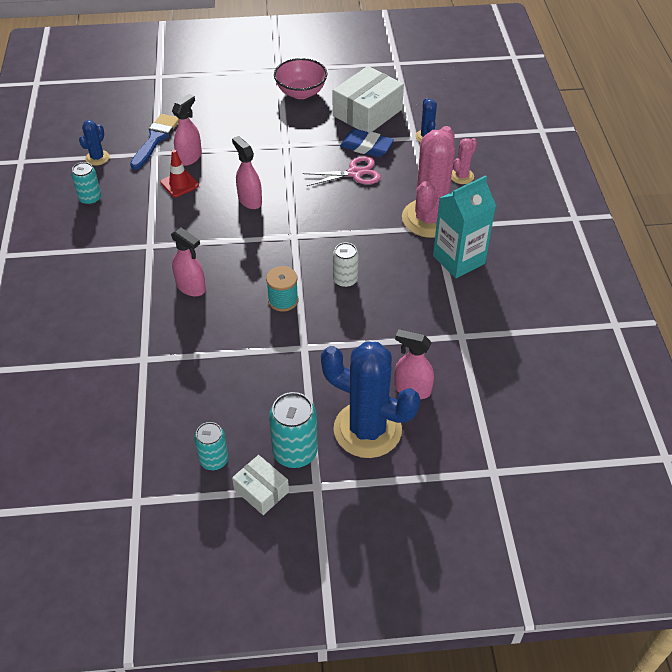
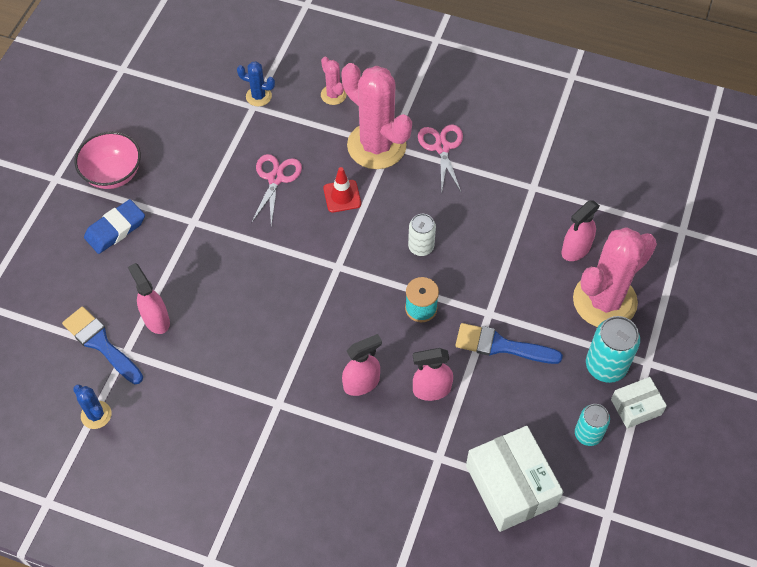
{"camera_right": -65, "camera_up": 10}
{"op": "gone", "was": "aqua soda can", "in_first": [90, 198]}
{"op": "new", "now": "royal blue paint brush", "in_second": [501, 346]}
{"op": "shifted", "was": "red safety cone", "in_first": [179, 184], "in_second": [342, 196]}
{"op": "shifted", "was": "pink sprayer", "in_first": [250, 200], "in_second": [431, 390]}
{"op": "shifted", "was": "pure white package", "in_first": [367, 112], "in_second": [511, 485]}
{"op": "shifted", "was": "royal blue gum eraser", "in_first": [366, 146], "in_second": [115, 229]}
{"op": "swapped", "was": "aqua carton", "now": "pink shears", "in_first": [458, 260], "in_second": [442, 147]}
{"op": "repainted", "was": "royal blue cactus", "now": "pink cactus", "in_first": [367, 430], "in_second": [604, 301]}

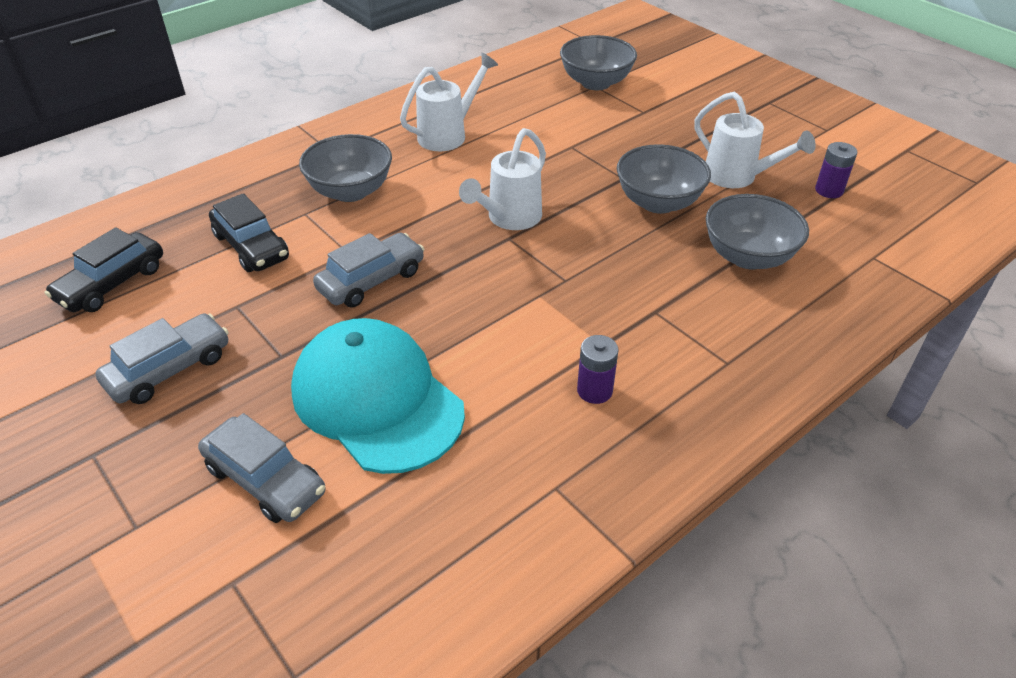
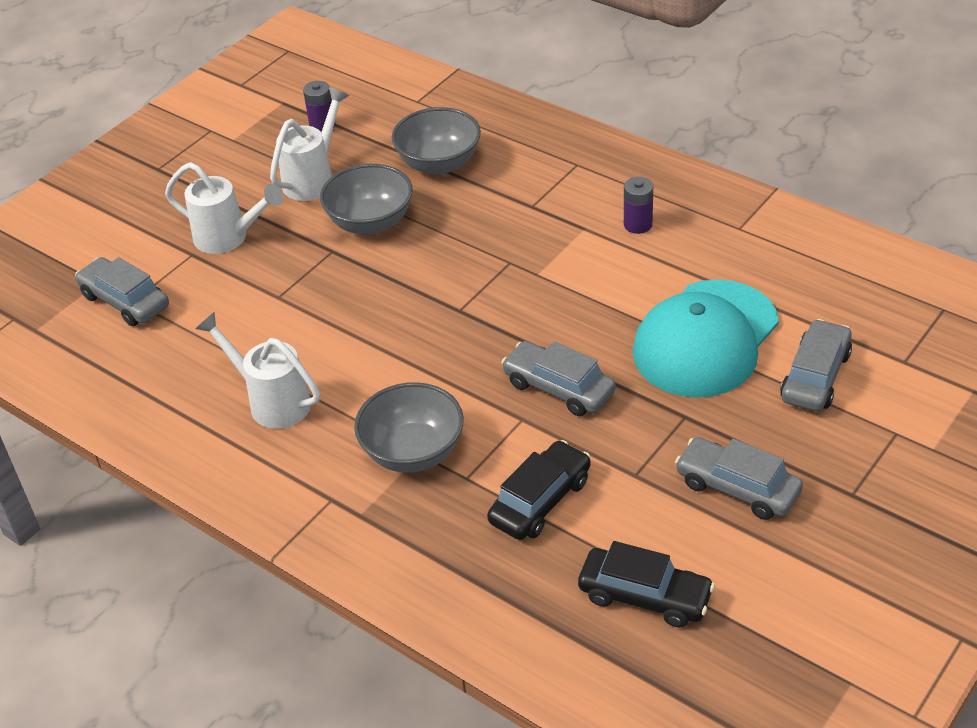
{"camera_right": -100, "camera_up": 0}
{"op": "shifted", "was": "pure white watering pot", "in_first": [509, 219], "in_second": [229, 238]}
{"op": "swapped", "was": "grey serving bowl", "now": "grey automobile", "in_first": [596, 83], "in_second": [125, 301]}

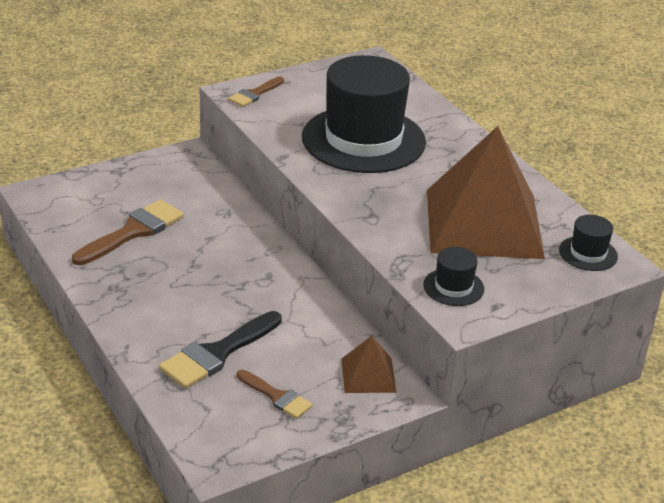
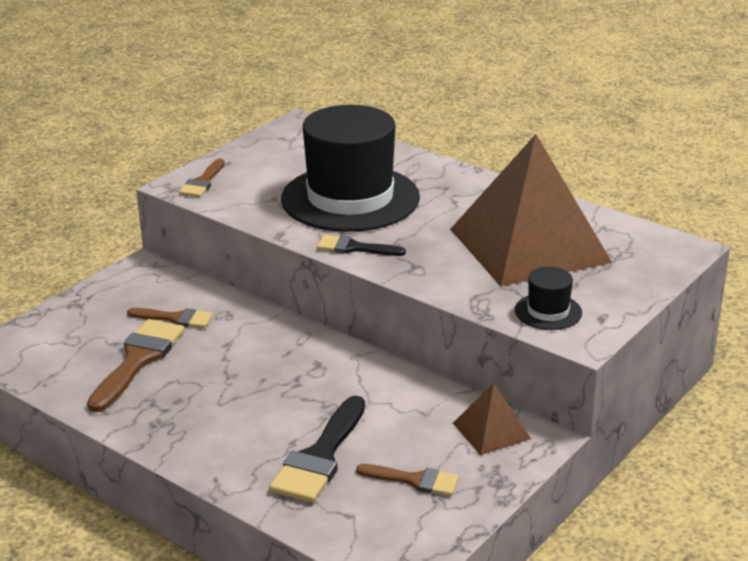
{"camera_right": -20, "camera_up": -5}
{"op": "gone", "was": "black top hat", "in_first": [588, 253]}
{"op": "new", "now": "russet paint brush", "in_second": [176, 318]}
{"op": "new", "now": "black paint brush", "in_second": [354, 248]}

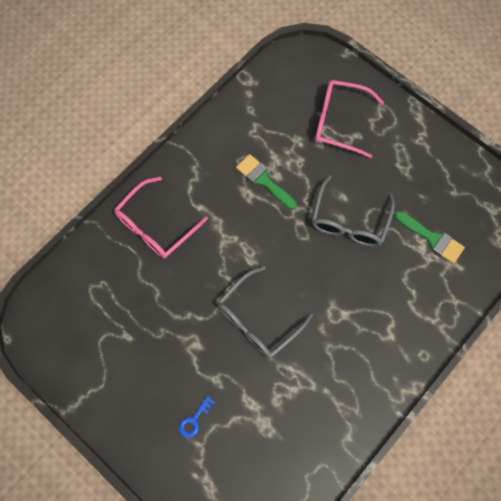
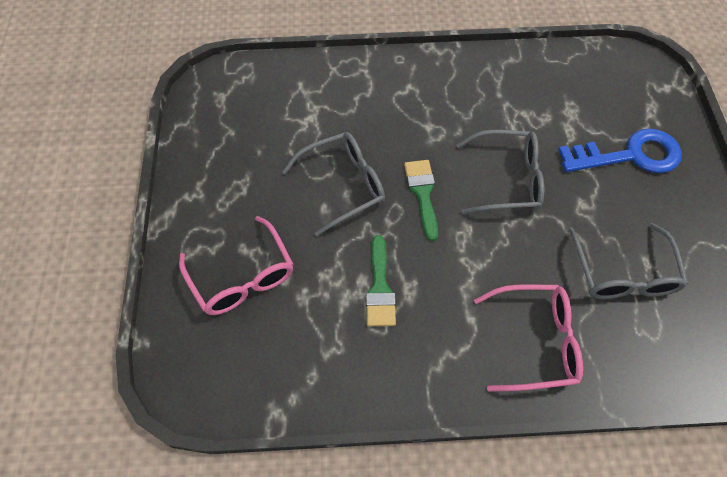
{"camera_right": -135, "camera_up": -10}
{"op": "new", "now": "grey eyeglasses", "in_second": [623, 274]}
{"op": "shifted", "was": "emerald paint brush", "in_first": [432, 238], "in_second": [422, 193]}
{"op": "scaled", "was": "royal blue key", "in_first": [194, 420], "in_second": [629, 155], "ratio": 2.48}

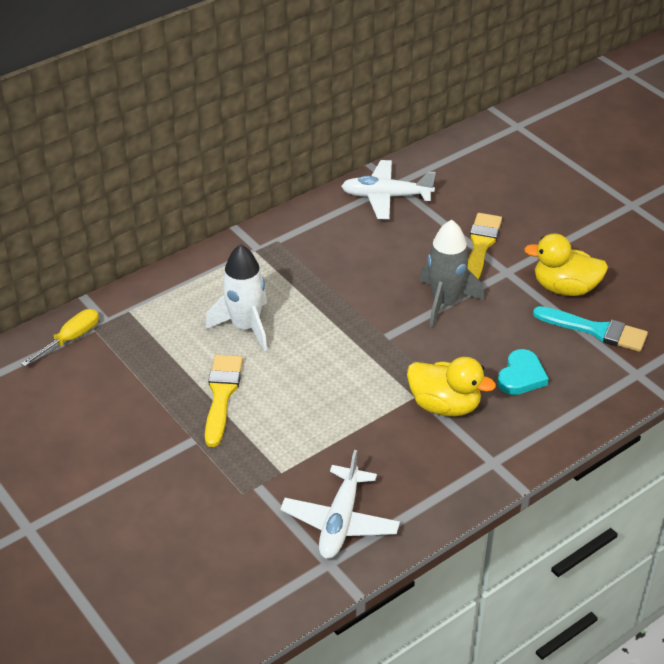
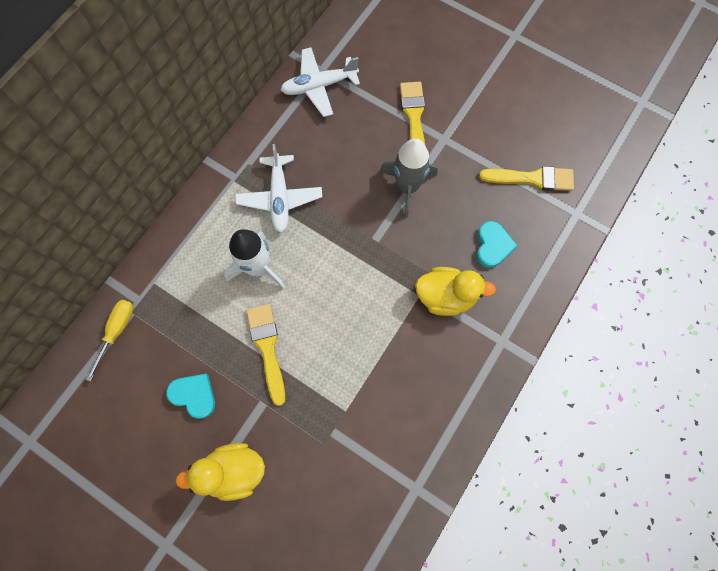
{"camera_right": -20, "camera_up": 30}
{"op": "new", "now": "aqua heart shape", "in_second": [194, 395]}
{"op": "shifted", "was": "pure white aeroplane", "in_first": [340, 521], "in_second": [280, 198]}
{"op": "shifted", "was": "bright yellow duck", "in_first": [565, 288], "in_second": [233, 471]}
{"op": "repainted", "was": "aqua paint brush", "now": "bright yellow paint brush", "in_first": [596, 330], "in_second": [532, 179]}

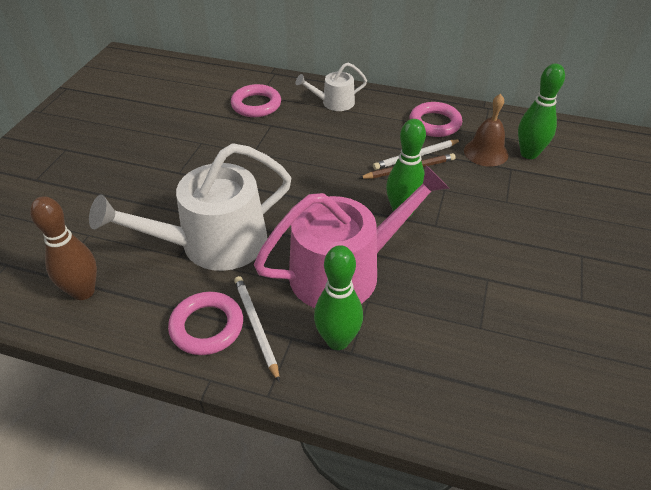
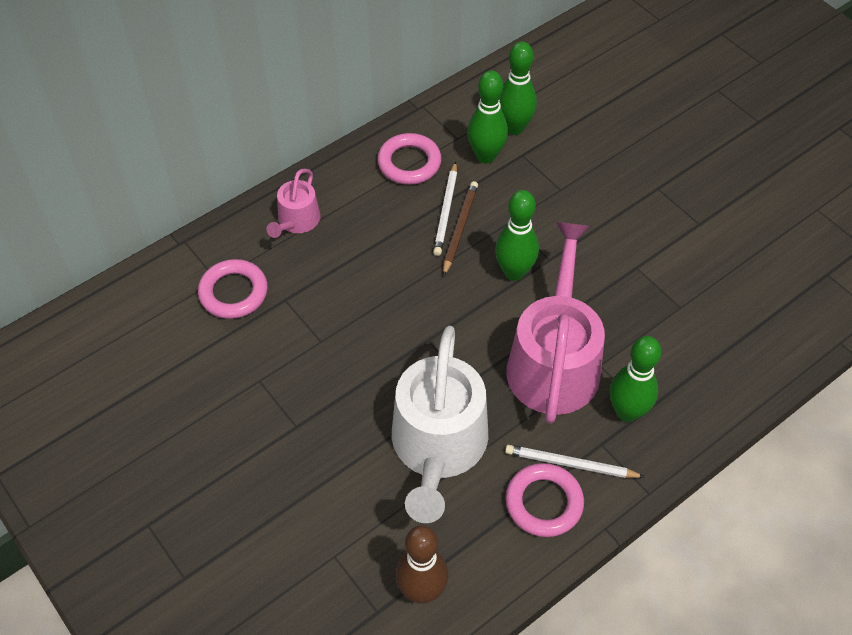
{"camera_right": -55, "camera_up": 10}
{"op": "swapped", "was": "russet hand bell", "now": "emerald tenpin", "in_first": [486, 152], "in_second": [486, 156]}
{"op": "repainted", "was": "pure white watering pot", "now": "pink watering pot", "in_first": [334, 103], "in_second": [296, 221]}

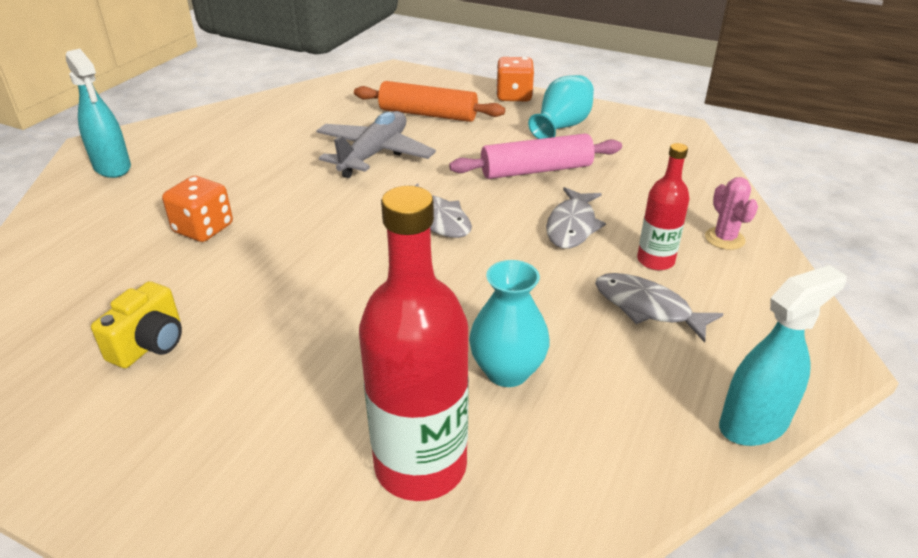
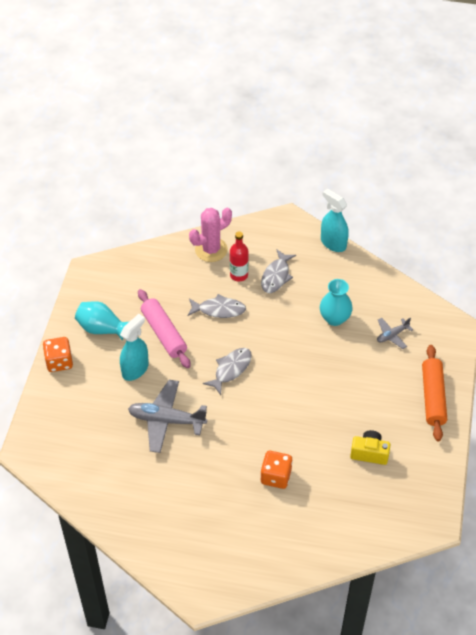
{"camera_right": -105, "camera_up": 15}
{"op": "shifted", "was": "aqua sprayer", "in_first": [112, 167], "in_second": [135, 369]}
{"op": "shifted", "was": "orange-coloured pastry roller", "in_first": [428, 114], "in_second": [432, 397]}
{"op": "swapped", "was": "red flask", "now": "grey aeroplane", "in_first": [420, 466], "in_second": [392, 335]}
{"op": "scaled", "was": "pink cactus", "in_first": [724, 239], "in_second": [211, 250], "ratio": 1.67}

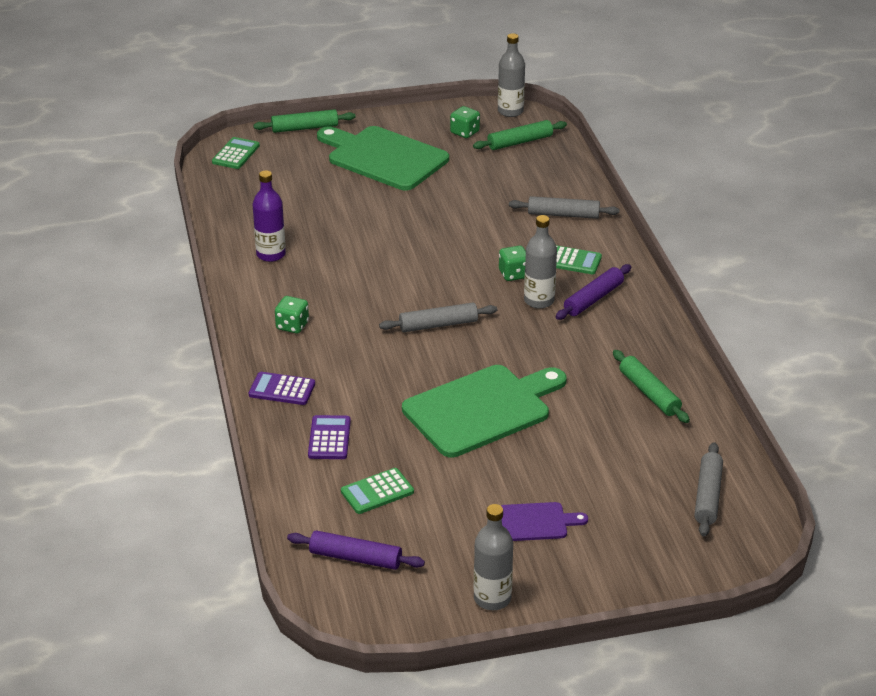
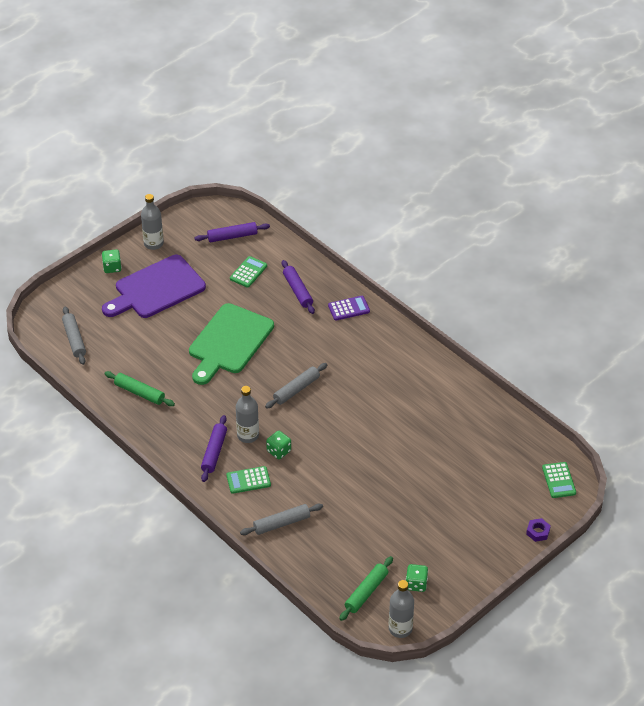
{"camera_right": 150, "camera_up": 10}
{"op": "gone", "was": "purple flask", "in_first": [271, 254]}
{"op": "gone", "was": "emerald cutting board", "in_first": [383, 157]}
{"op": "shifted", "was": "emerald die", "in_first": [292, 326], "in_second": [112, 267]}
{"op": "swapped", "was": "emerald pastry roller", "now": "purple nut", "in_first": [305, 128], "in_second": [538, 532]}
{"op": "swapped", "was": "purple adding machine", "now": "purple pastry roller", "in_first": [329, 438], "in_second": [297, 291]}
{"op": "scaled", "was": "purple cutting board", "in_first": [536, 522], "in_second": [156, 289], "ratio": 2.08}

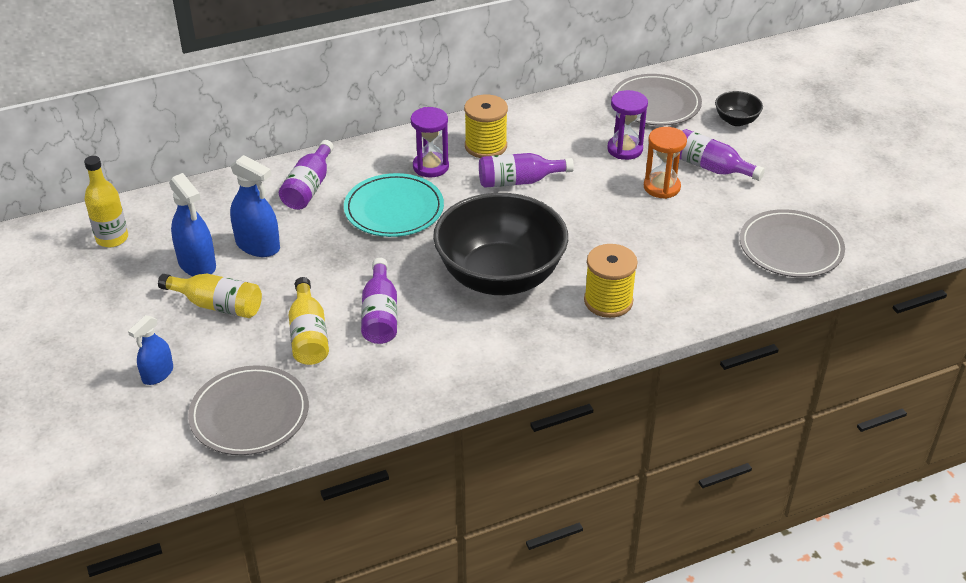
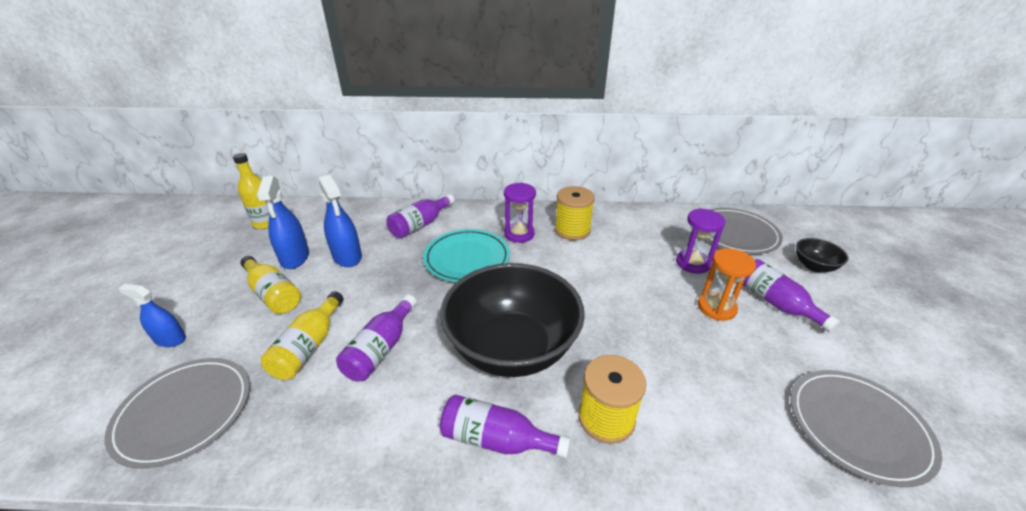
{"camera_right": 25, "camera_up": -5}
{"op": "shifted", "was": "purple flask", "in_first": [519, 181], "in_second": [496, 439]}
{"op": "rotated", "was": "royal blue sprayer", "in_first": [158, 374], "in_second": [170, 339], "clockwise": 45}

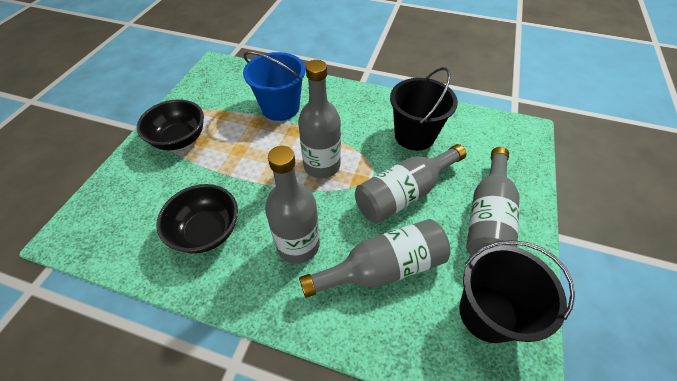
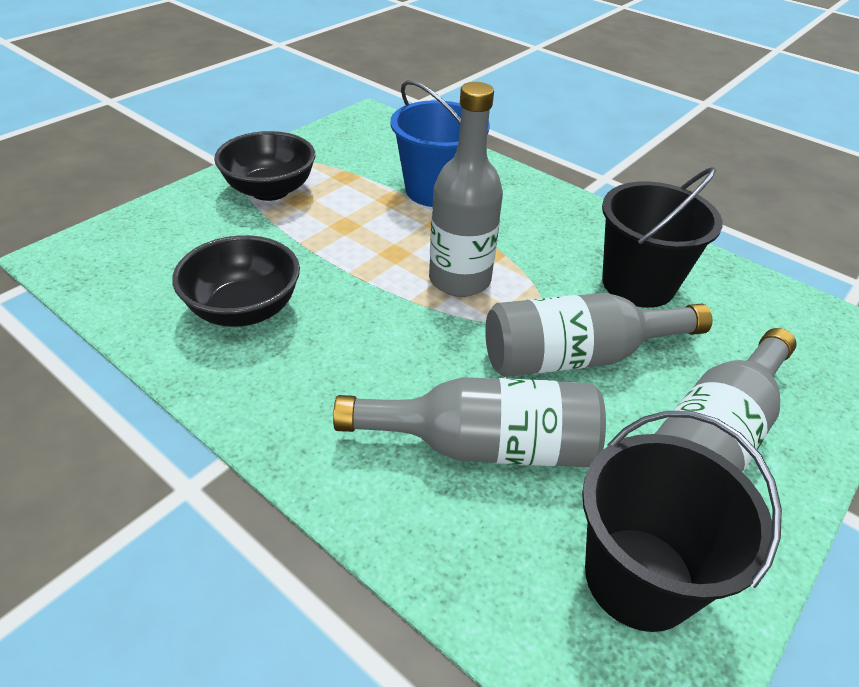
{"camera_right": 20, "camera_up": -10}
{"op": "gone", "was": "grey flask", "in_first": [298, 245]}

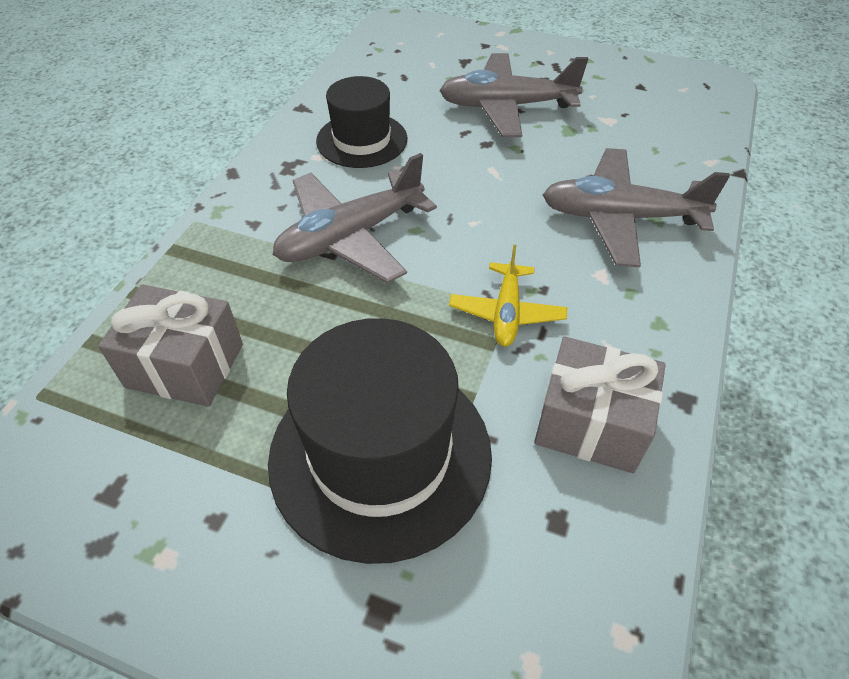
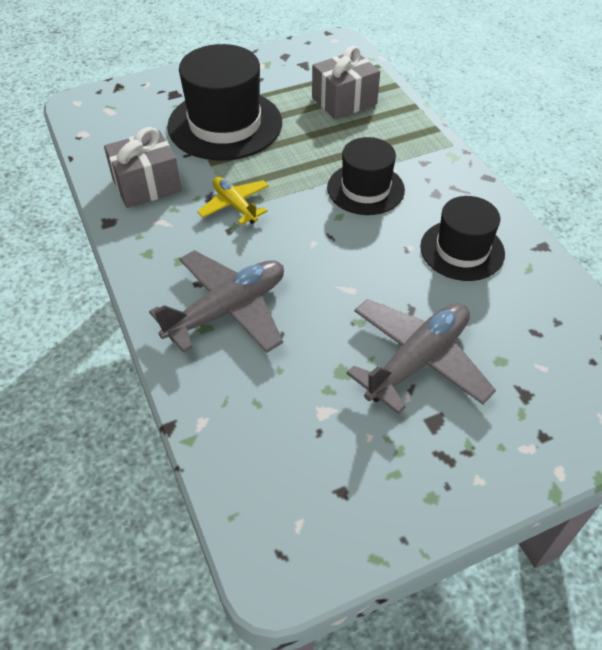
{"camera_right": 135, "camera_up": 0}
{"op": "swapped", "was": "grey aeroplane", "now": "black top hat", "in_first": [351, 237], "in_second": [365, 189]}

